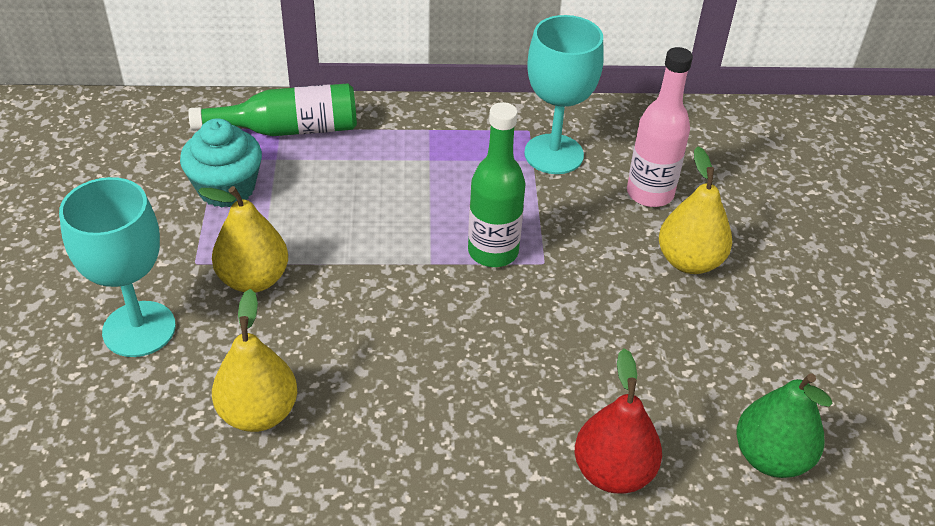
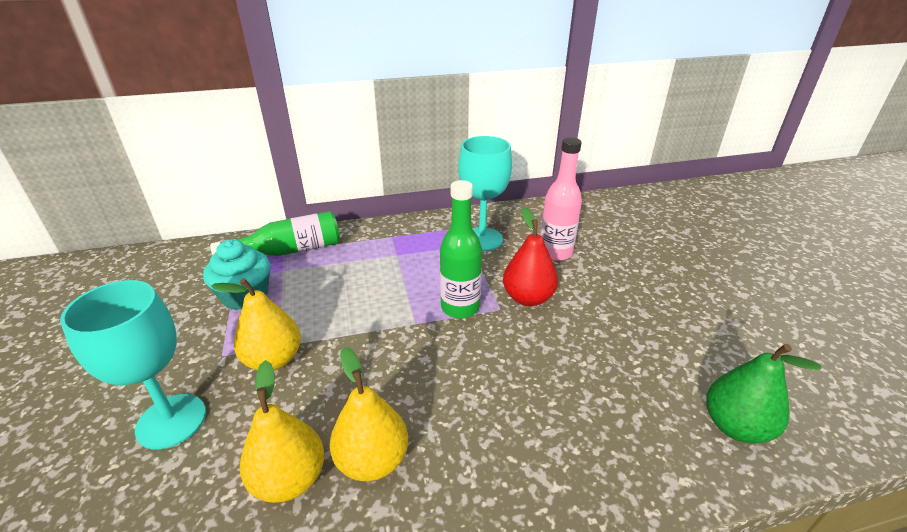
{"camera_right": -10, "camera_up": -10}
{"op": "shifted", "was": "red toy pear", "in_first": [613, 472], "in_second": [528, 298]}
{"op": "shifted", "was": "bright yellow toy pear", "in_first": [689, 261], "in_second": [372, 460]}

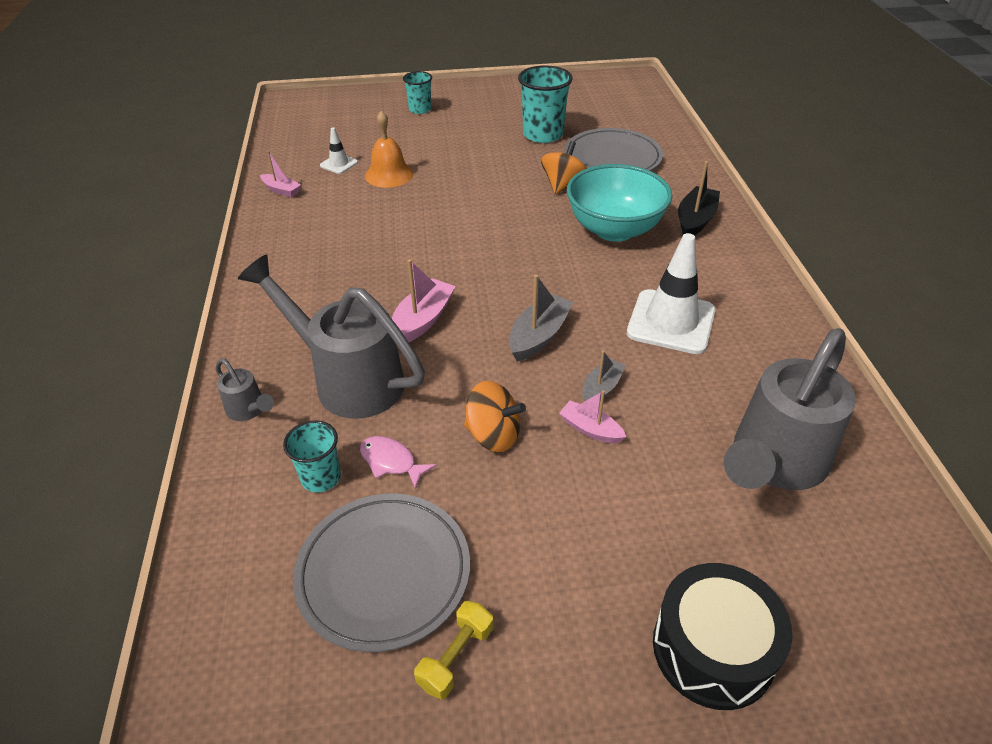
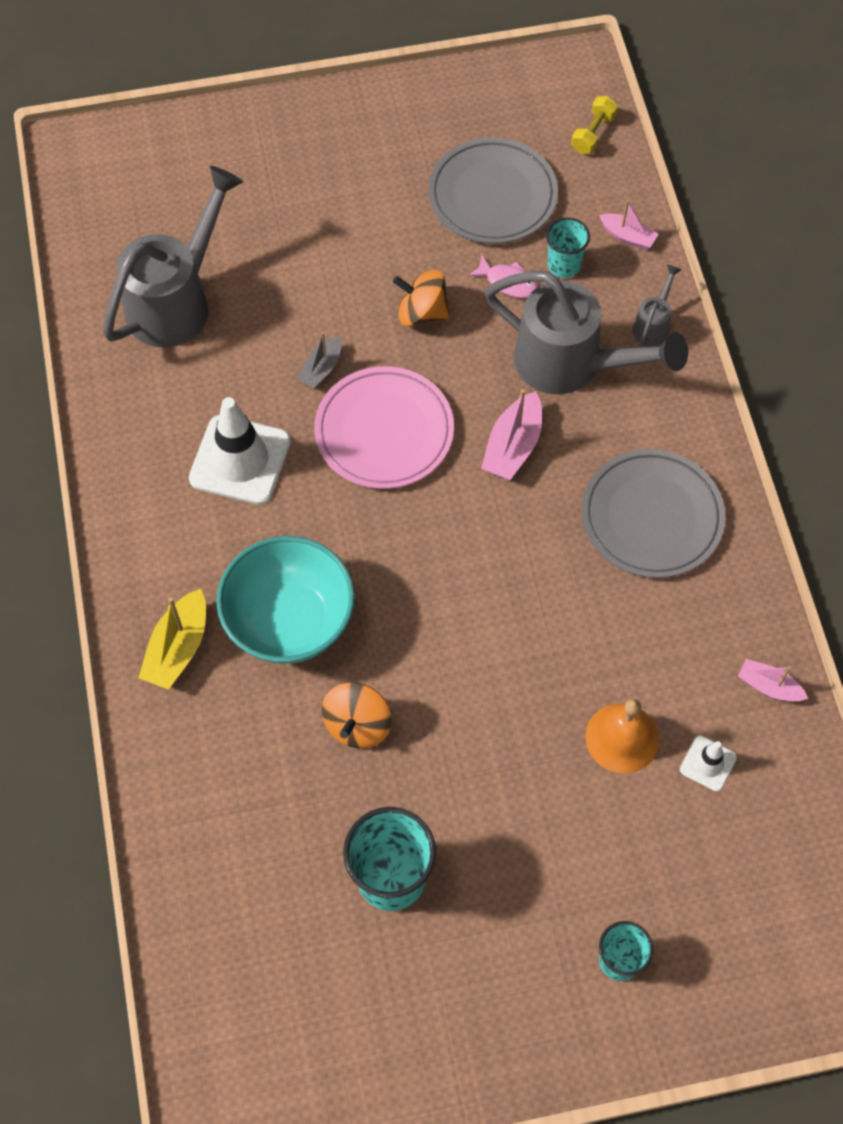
{"camera_right": 175, "camera_up": 20}
{"op": "gone", "was": "black toy drum", "in_first": [713, 649]}
{"op": "shifted", "was": "bright yellow free weight", "in_first": [456, 657], "in_second": [593, 133]}
{"op": "shifted", "was": "pink sailboat", "in_first": [590, 429], "in_second": [627, 236]}
{"op": "shifted", "was": "grey plate", "in_first": [612, 158], "in_second": [651, 517]}
{"op": "swapped", "was": "grey sailboat", "now": "pink plate", "in_first": [539, 336], "in_second": [384, 431]}
{"op": "repainted", "was": "black sailboat", "now": "bright yellow sailboat", "in_first": [695, 220], "in_second": [178, 648]}
{"op": "rotated", "was": "grey watering pot", "in_first": [249, 410], "in_second": [653, 324], "clockwise": 75}

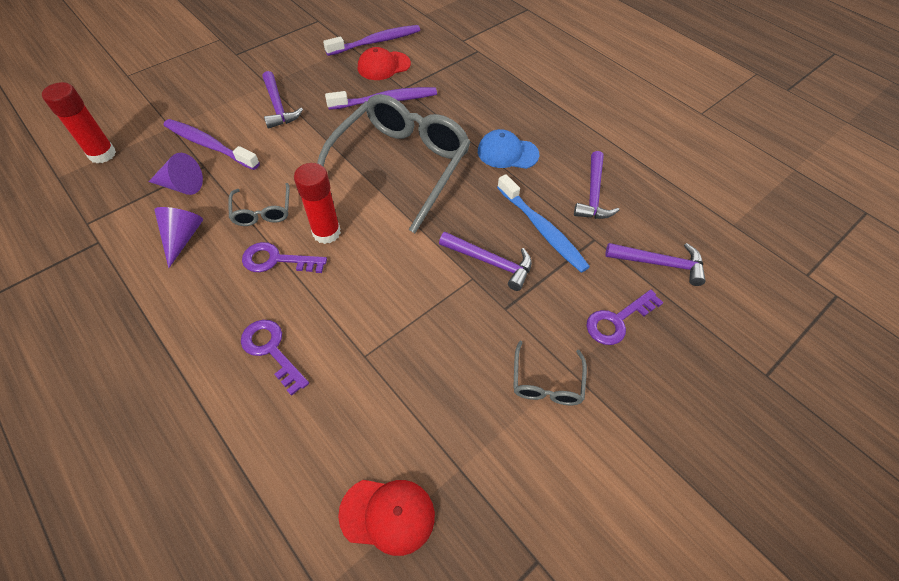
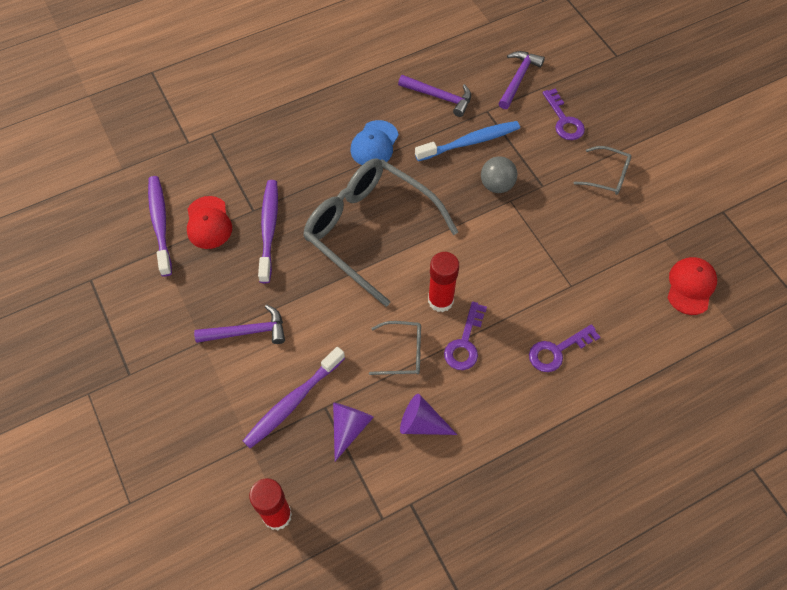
{"camera_right": -75, "camera_up": 5}
{"op": "swapped", "was": "purple hammer", "now": "grey sphere", "in_first": [490, 262], "in_second": [497, 185]}

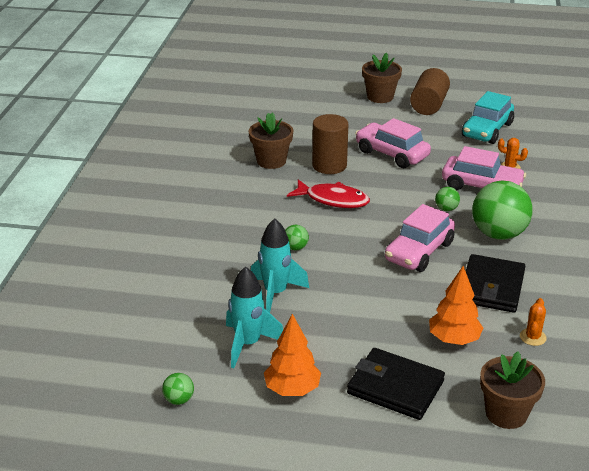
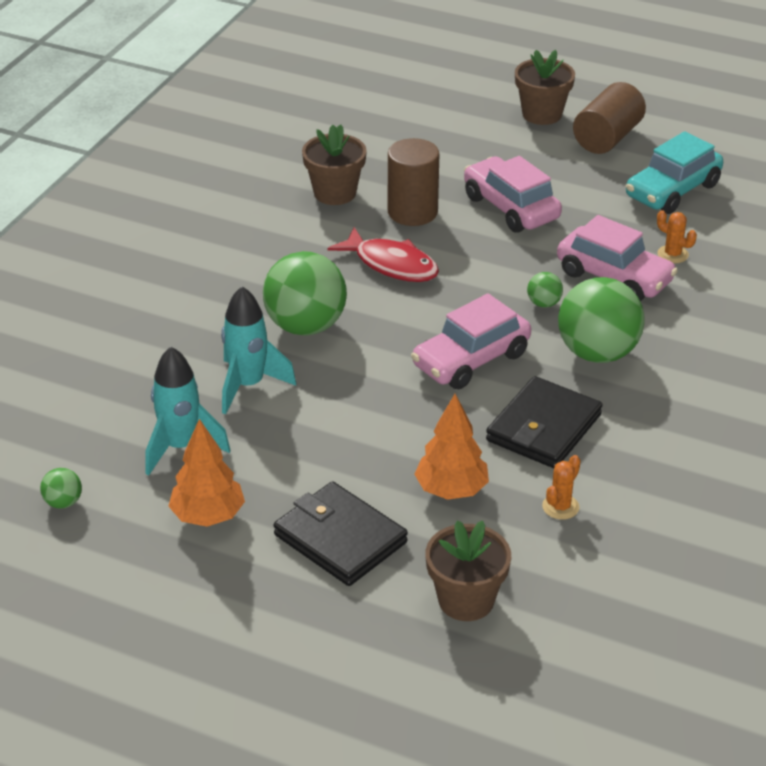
{"camera_right": 15, "camera_up": 5}
{"op": "scaled", "was": "emerald sphere", "in_first": [295, 248], "in_second": [306, 326], "ratio": 2.3}

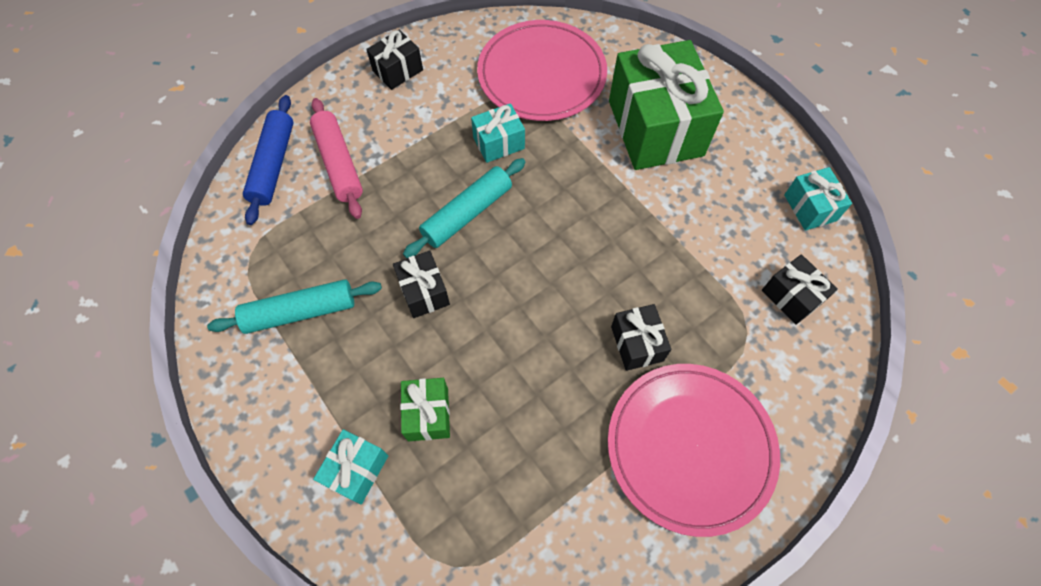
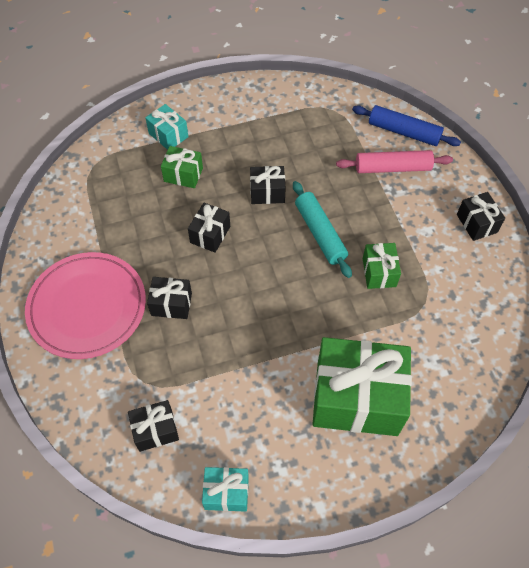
{"camera_right": 110, "camera_up": -5}
{"op": "gone", "was": "aqua pastry roller", "in_first": [300, 312]}
{"op": "gone", "was": "pink plate", "in_first": [541, 75]}
{"op": "new", "now": "black wrapped gift", "in_second": [210, 234]}
{"op": "repainted", "was": "aqua wrapped gift", "now": "emerald wrapped gift", "in_first": [498, 143], "in_second": [379, 272]}

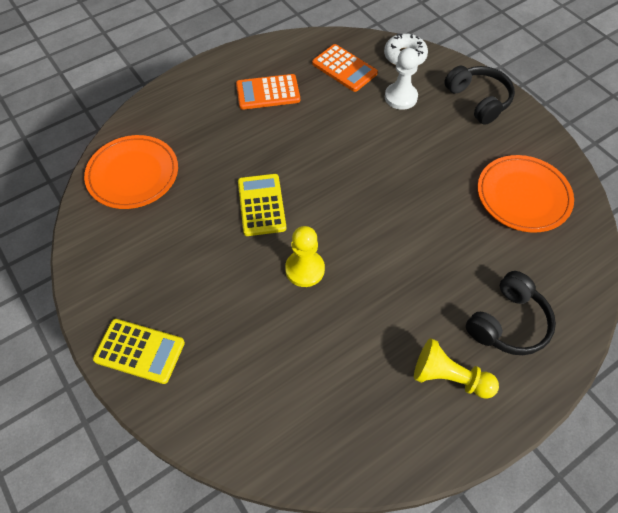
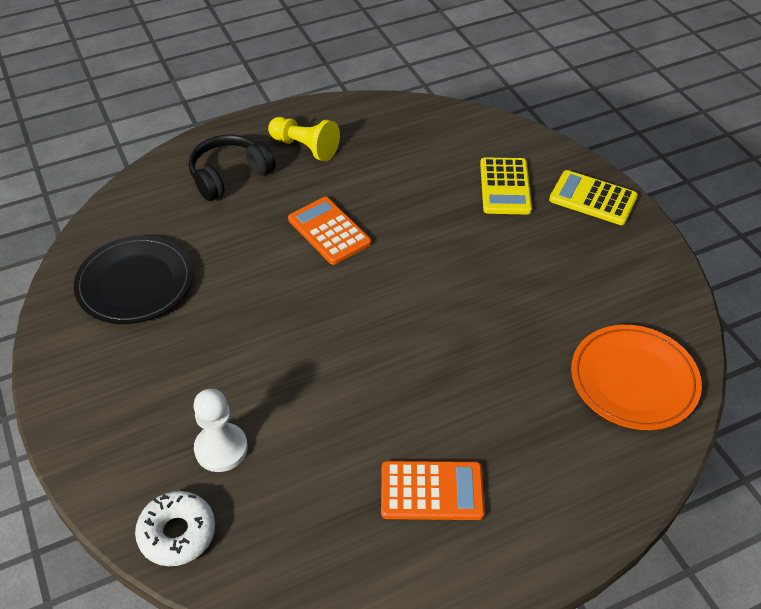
{"camera_right": -170, "camera_up": -10}
{"op": "gone", "was": "bright yellow game pawn", "in_first": [305, 269]}
{"op": "gone", "was": "black headset", "in_first": [478, 100]}
{"op": "shifted", "was": "bright yellow adding machine", "in_first": [261, 205], "in_second": [505, 187]}
{"op": "shifted", "was": "orange-coloured adding machine", "in_first": [344, 68], "in_second": [329, 231]}
{"op": "repainted", "was": "orange-coloured plate", "now": "black plate", "in_first": [523, 196], "in_second": [135, 283]}

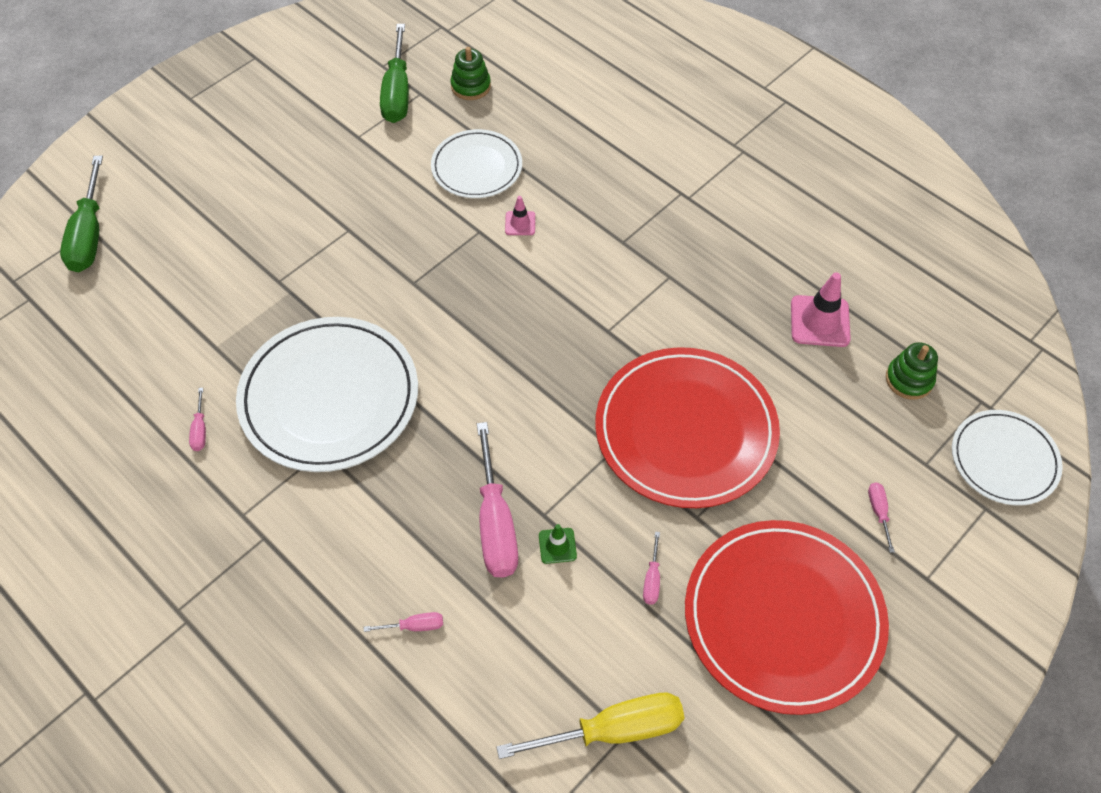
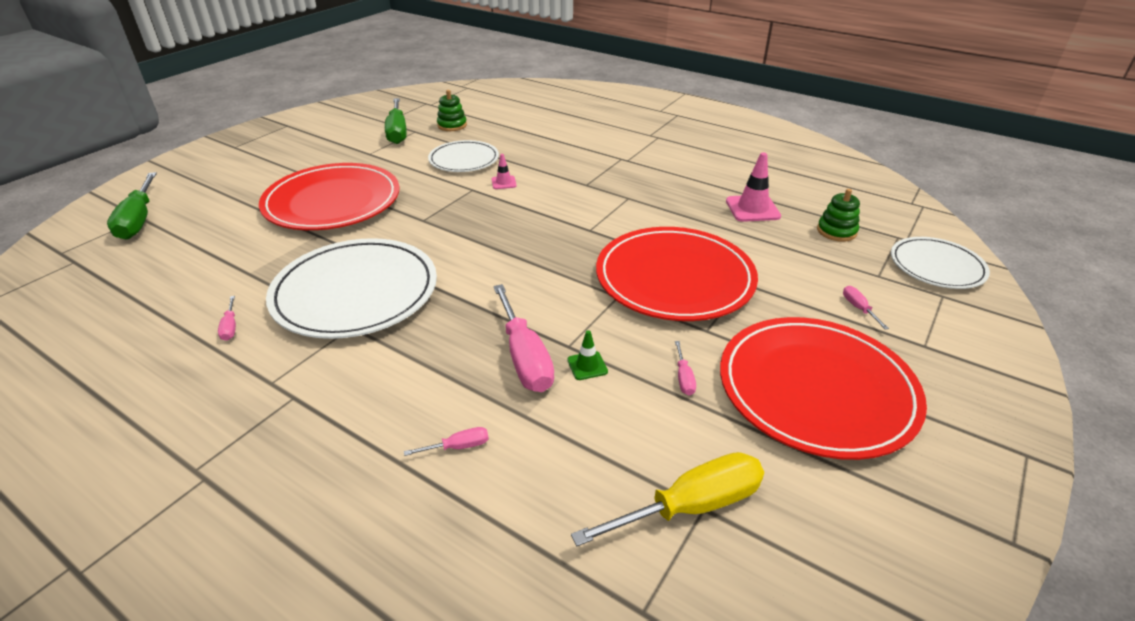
{"camera_right": -10, "camera_up": -20}
{"op": "new", "now": "red plate", "in_second": [332, 202]}

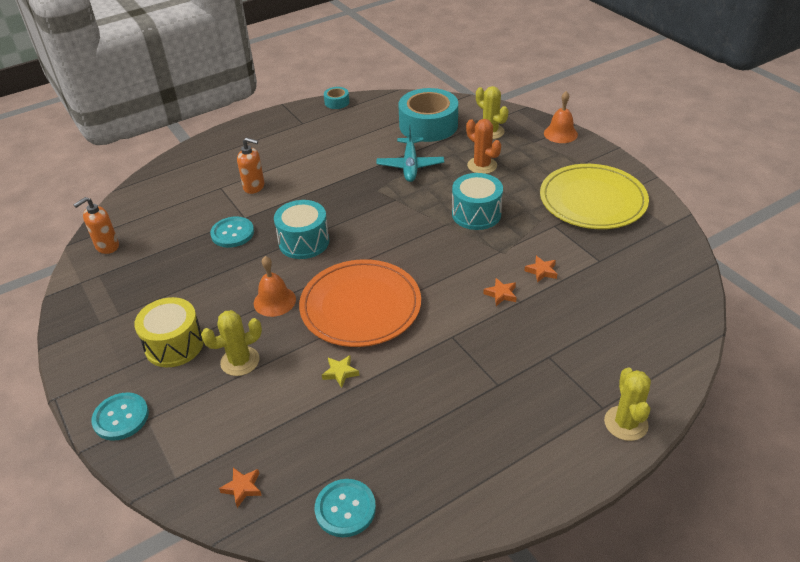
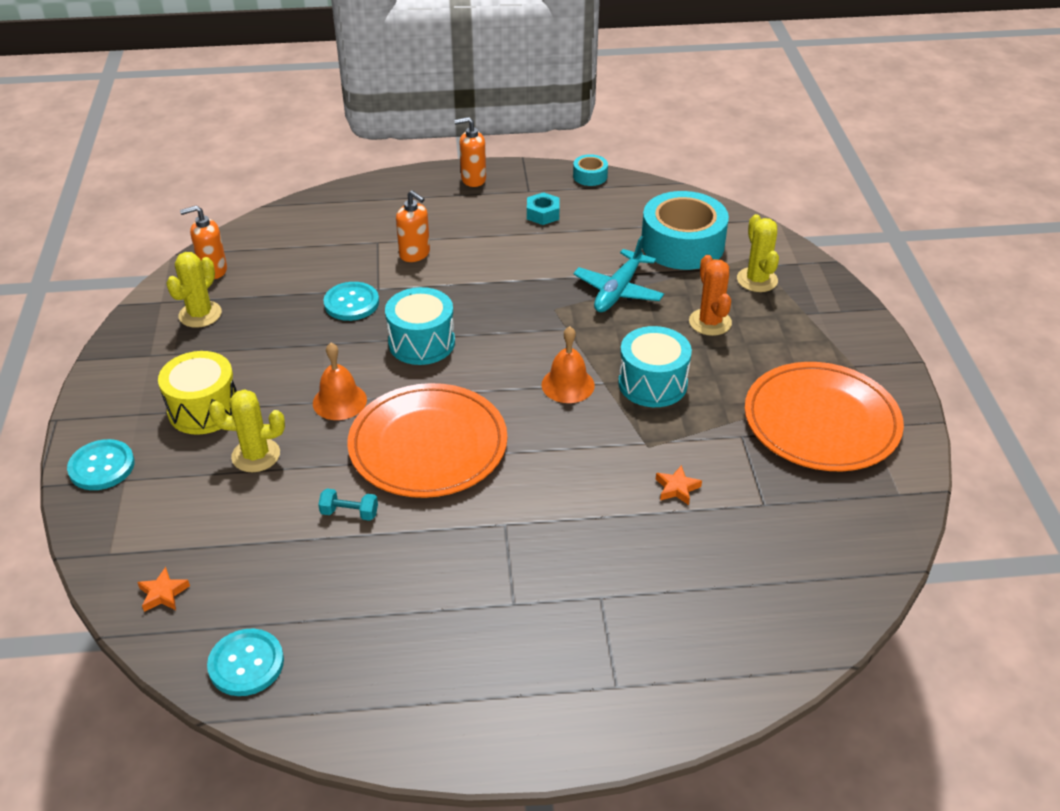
{"camera_right": 25, "camera_up": 0}
{"op": "gone", "was": "orange-coloured star", "in_first": [501, 294]}
{"op": "new", "now": "orange-coloured pump bottle", "in_second": [473, 179]}
{"op": "new", "now": "aqua nut", "in_second": [543, 214]}
{"op": "shifted", "was": "orange-coloured hand bell", "in_first": [560, 134], "in_second": [568, 385]}
{"op": "shifted", "was": "bright yellow cactus", "in_first": [626, 423], "in_second": [200, 314]}
{"op": "swapped", "was": "bright yellow star", "now": "aqua free weight", "in_first": [340, 373], "in_second": [349, 513]}
{"op": "repainted", "was": "bright yellow plate", "now": "orange-coloured plate", "in_first": [592, 200], "in_second": [821, 421]}

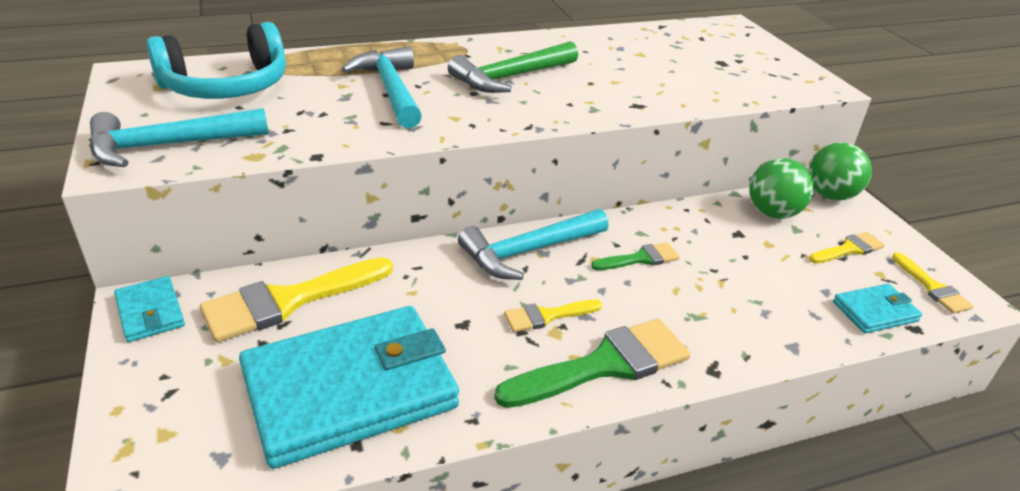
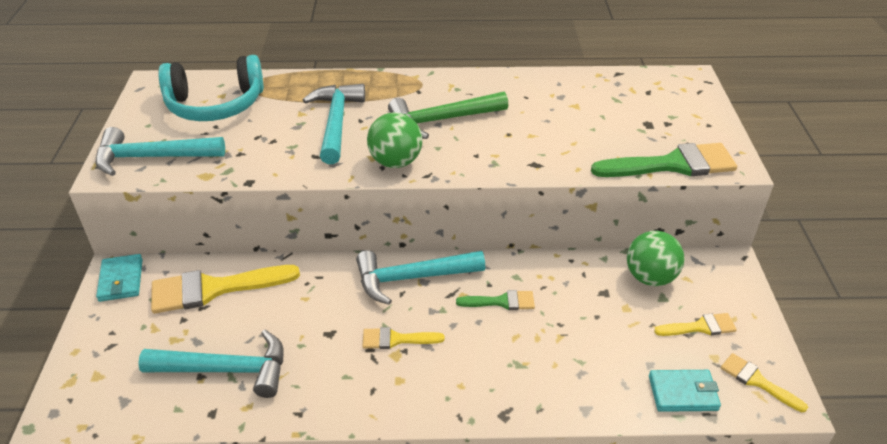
{"camera_right": 20, "camera_up": 5}
{"op": "shifted", "was": "emerald paint brush", "in_first": [605, 364], "in_second": [673, 164]}
{"op": "shifted", "was": "emerald sphere", "in_first": [830, 195], "in_second": [396, 162]}
{"op": "swapped", "was": "aqua billfold", "now": "aqua hammer", "in_first": [350, 389], "in_second": [226, 370]}
{"op": "rotated", "was": "bright yellow paint brush", "in_first": [932, 288], "in_second": [757, 381], "clockwise": 135}

